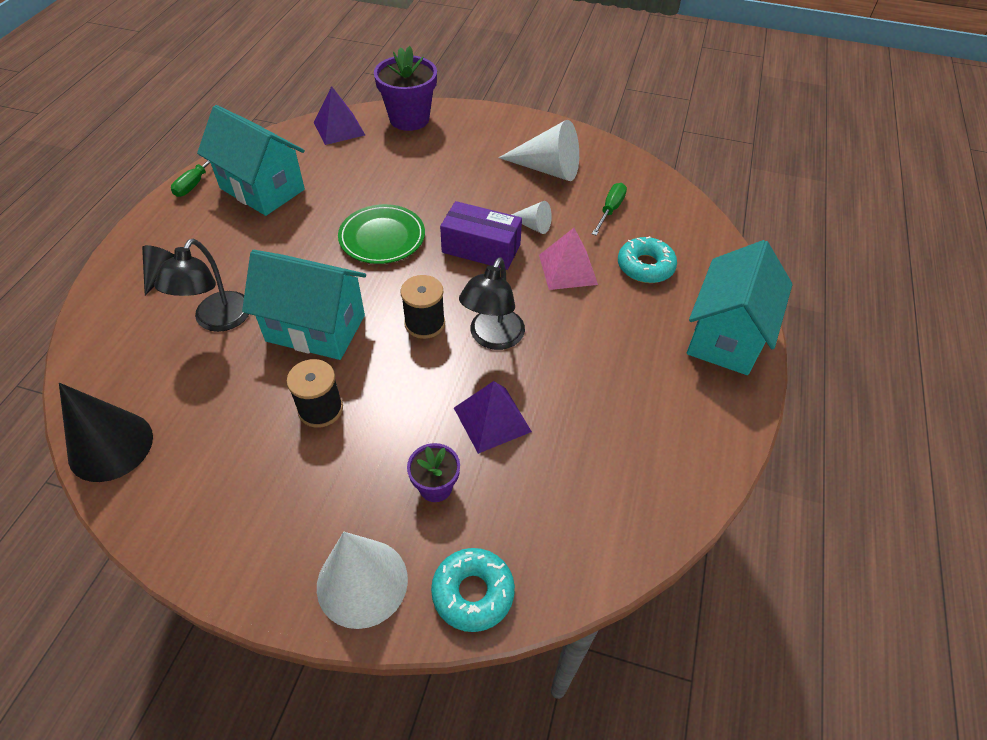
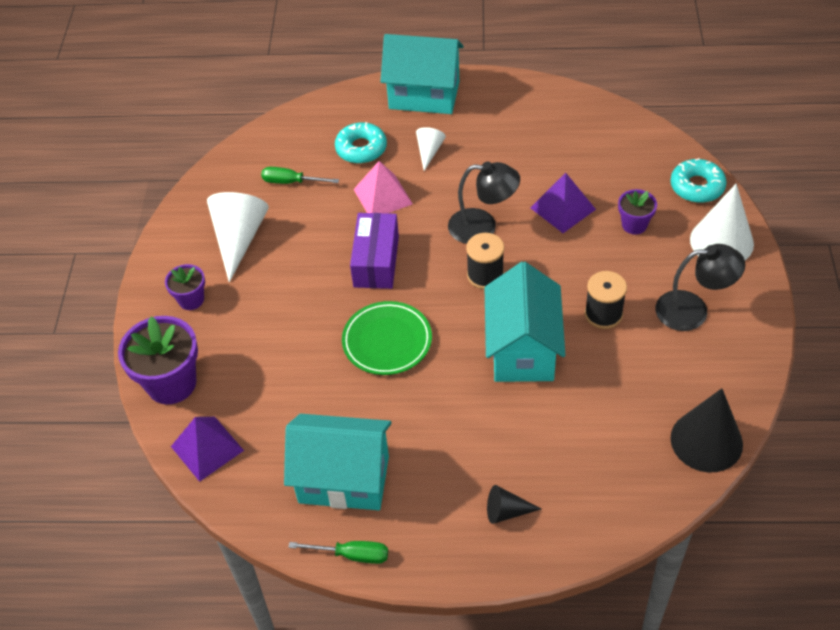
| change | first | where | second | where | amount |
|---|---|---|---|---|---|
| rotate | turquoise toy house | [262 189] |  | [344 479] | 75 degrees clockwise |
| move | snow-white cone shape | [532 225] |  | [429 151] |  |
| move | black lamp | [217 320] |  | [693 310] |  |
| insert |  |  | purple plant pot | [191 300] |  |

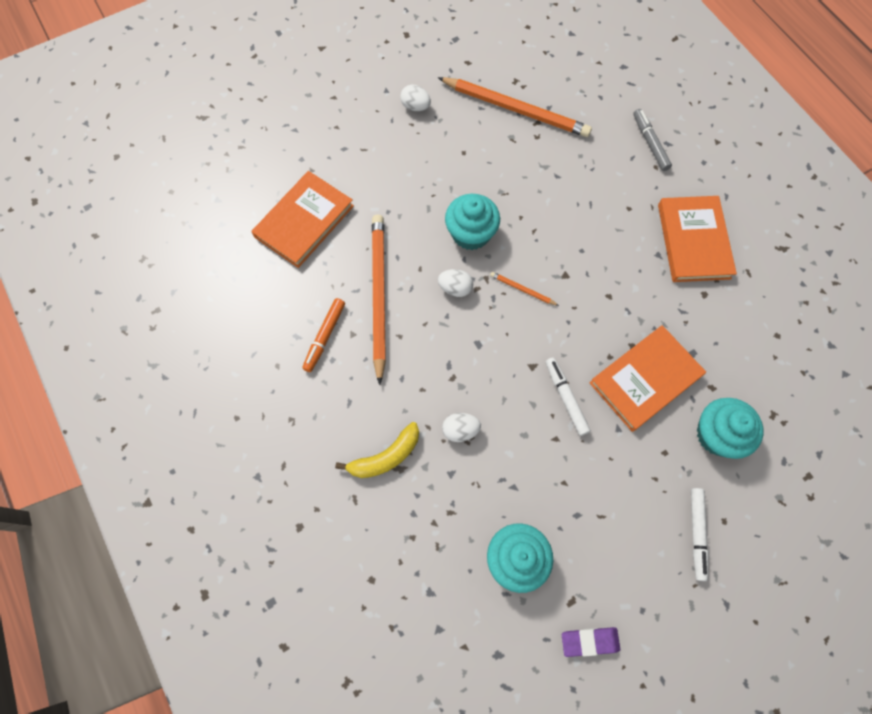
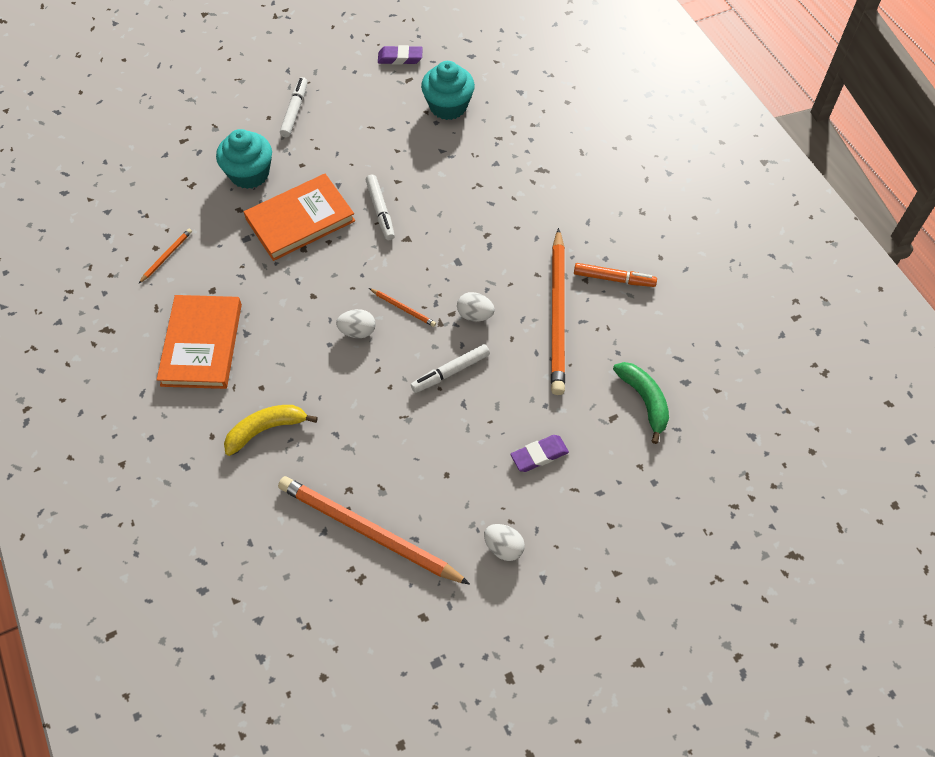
| change | first | where | second | where | amount |
|---|---|---|---|---|---|
| delete | grey marker pen | [650 143] |  |  |  |
| replace | bright orange hardback | [304 221] | emerald banana fruit | [644 401] |  |
| replace | turquoise muffin | [471 233] | snow-white marker pen | [450 372] |  |
| rotate | bright orange marker pen | [325 337] |  | [614 279] | 75 degrees clockwise |
| move | snow-white egg shape | [460 430] |  | [357 331] |  |
| move | yellow banana fruit | [385 456] |  | [266 430] |  |
| insert |  |  | bright orange pencil | [166 256] |  |
| insert |  |  | purple pencil eraser | [539 455] |  |

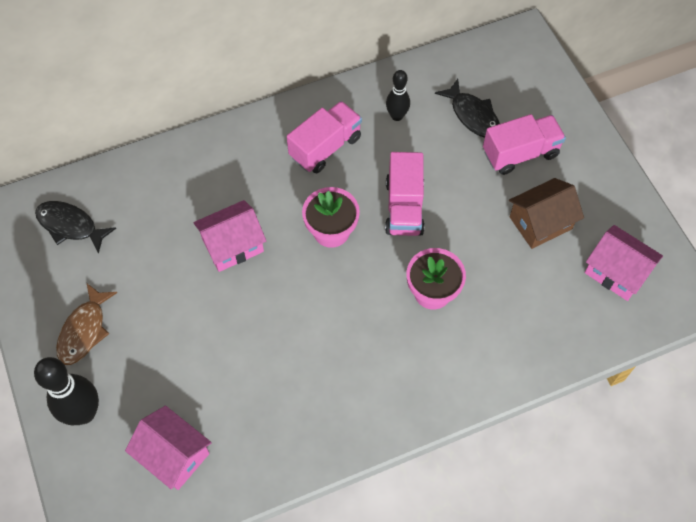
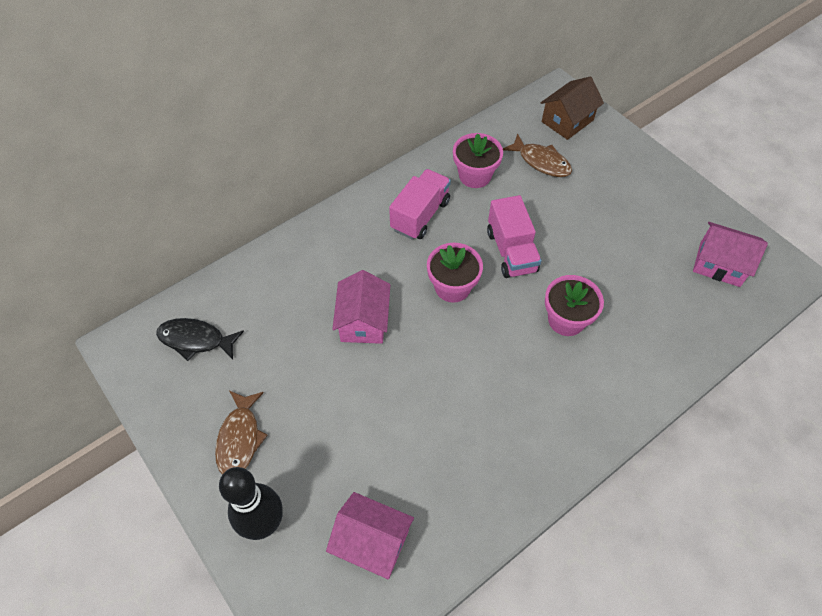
| change | first | where | second | where | amount |
|---|---|---|---|---|---|
| replace | black tenpin | [397 116] | pink plant pot | [475 176] |  |
| recolor | black toy fish | [472 115] | brown toy fish | [541 162] |  |
| delete | pink lorry | [520 153] |  |  |  |
| move | brown toy house | [540 223] |  | [567 121] |  |
| rotate | pink toy house | [233 245] |  | [363 321] | 45 degrees counterclockwise |

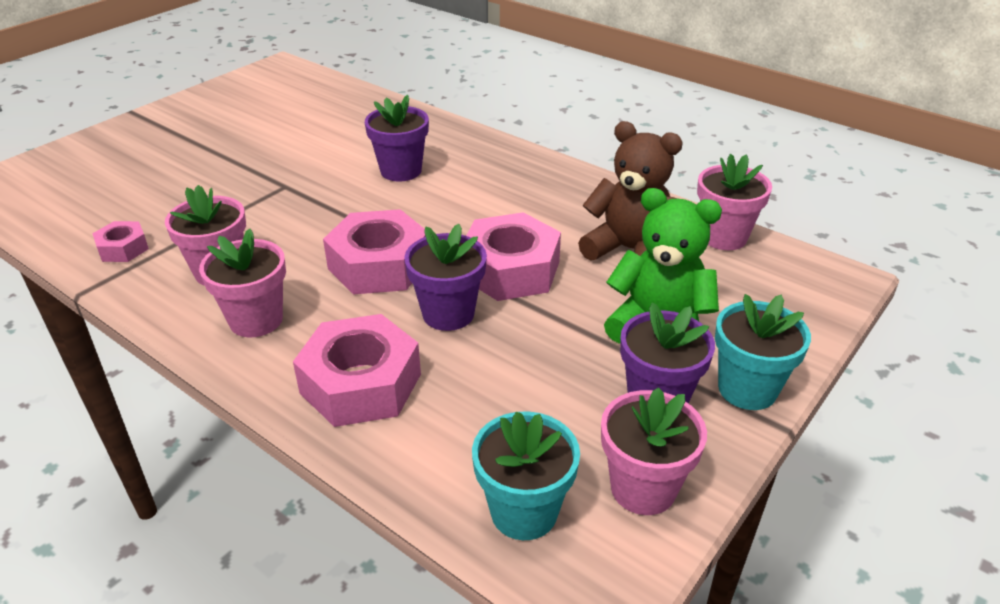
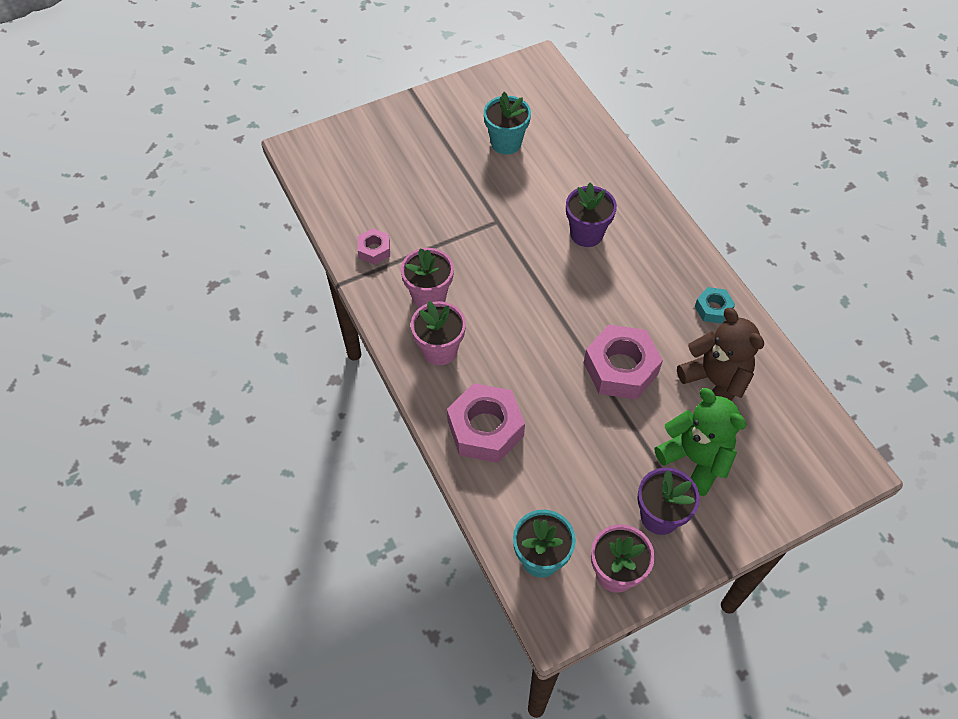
| change | first | where | second | where | amount |
|---|---|---|---|---|---|
| delete | pink plant pot | [723 237] |  |  |  |
| delete | pink nut | [379 265] |  |  |  |
| delete | purple plant pot | [448 314] |  |  |  |
| move | turquoise plant pot | [747 389] |  | [506 143] |  |
| insert |  |  | turquoise nut | [713 309] |  |

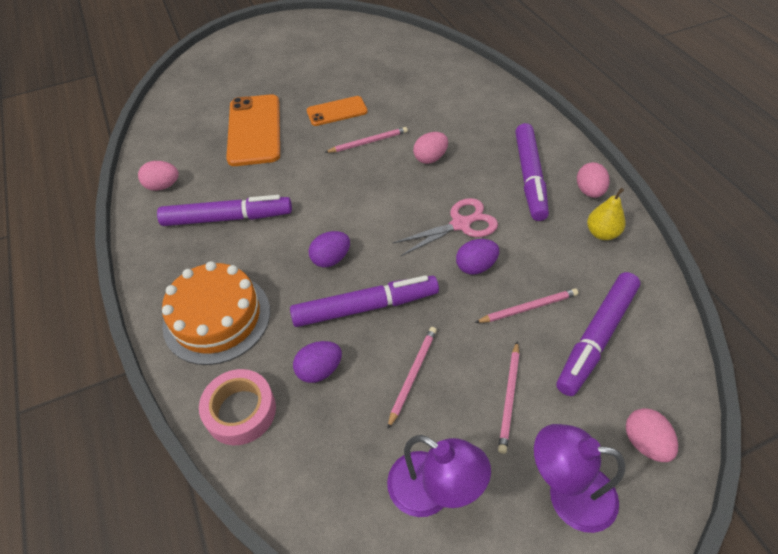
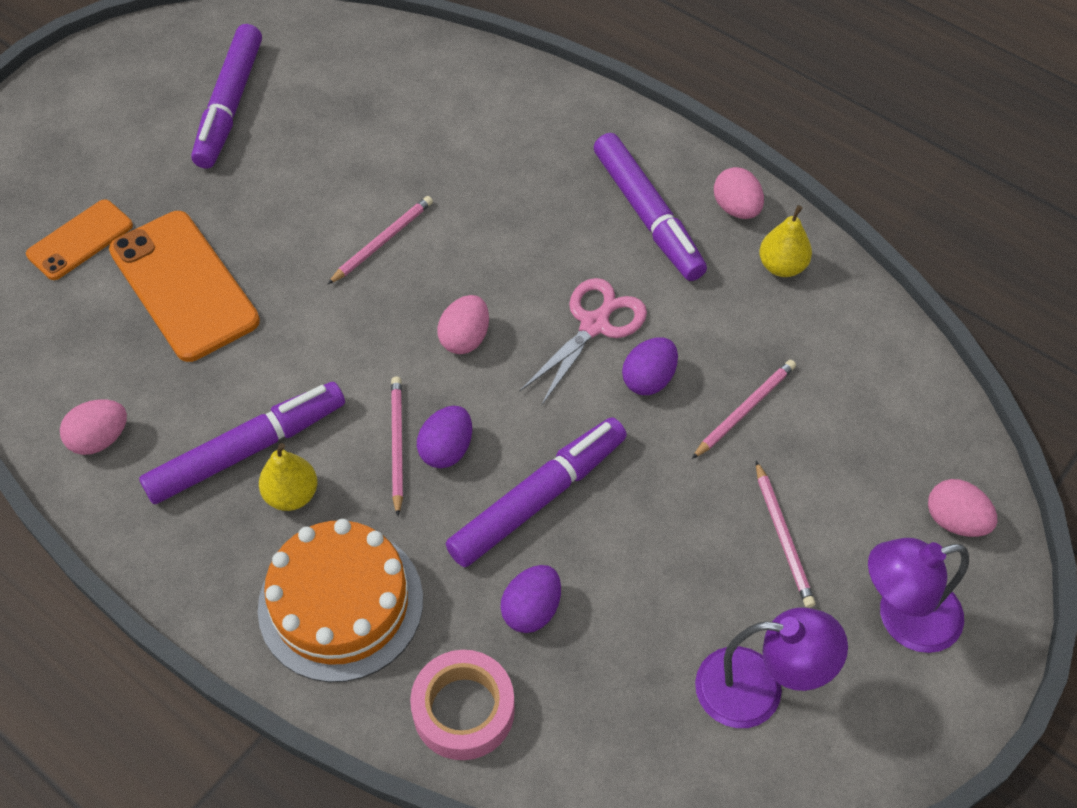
| change | first | where | second | where | amount |
|---|---|---|---|---|---|
| move | bright orange phone | [337 111] |  | [80 240] |  |
| move | pink egg shape | [430 158] |  | [465 338] |  |
| move | purple marker pen | [596 337] |  | [229 105] |  |
| move | pink pencil | [412 375] |  | [397 444] |  |
| insert |  |  | yellow toy pear | [292 495] |  |

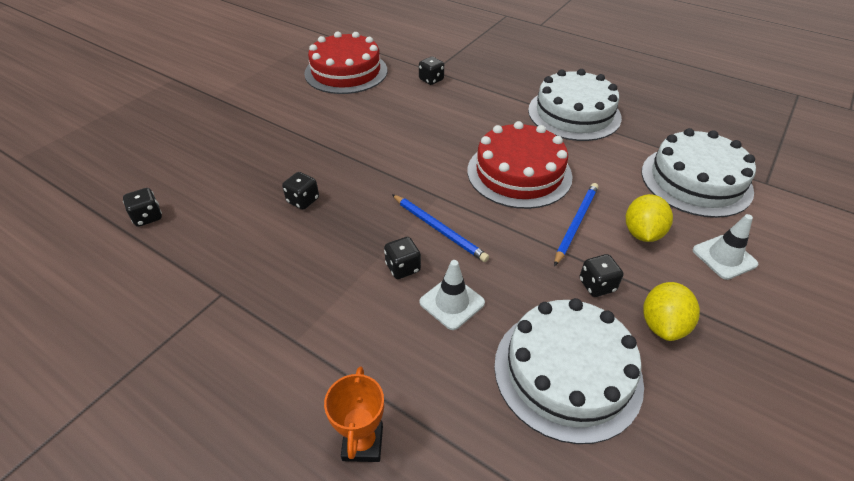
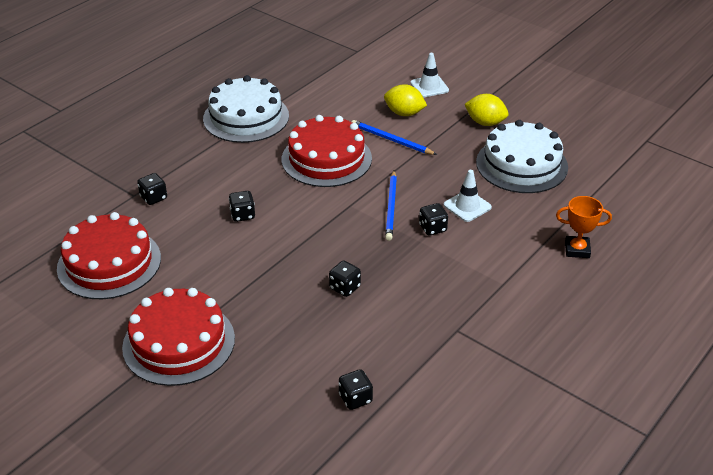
| change | first | where | second | where | amount |
|---|---|---|---|---|---|
| delete | snow-white gateau | [696 181] |  |  |  |
| rotate | cobalt pencil | [439 229] |  | [391 207] | 135 degrees clockwise |
| move | black dice | [597 285] |  | [242 215] |  |
| insert |  |  | crimson gateau | [179 342] |  |

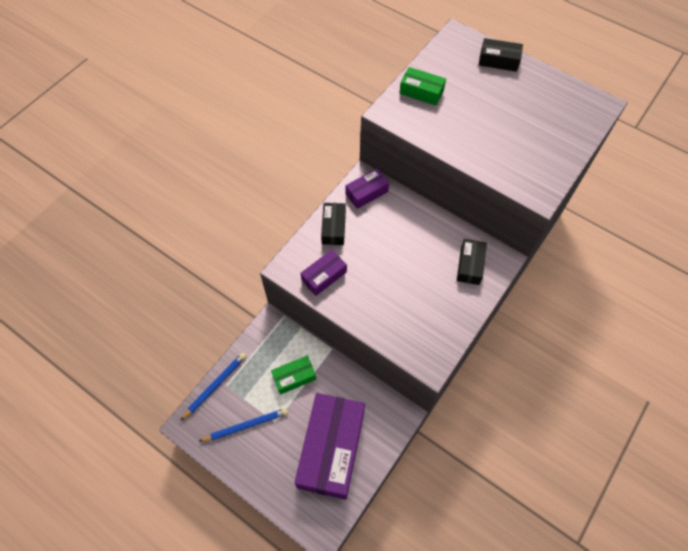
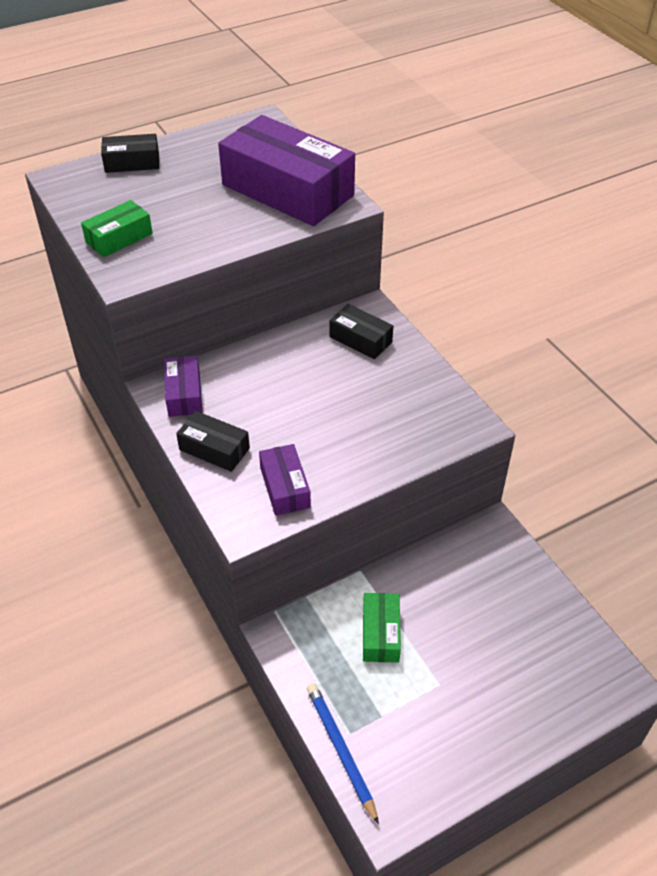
| change | first | where | second | where | amount |
|---|---|---|---|---|---|
| rotate | black package | [498 61] |  | [132 162] | 45 degrees clockwise |
| move | purple package | [331 449] |  | [287 190] |  |
| delete | cobalt pencil | [246 425] |  |  |  |

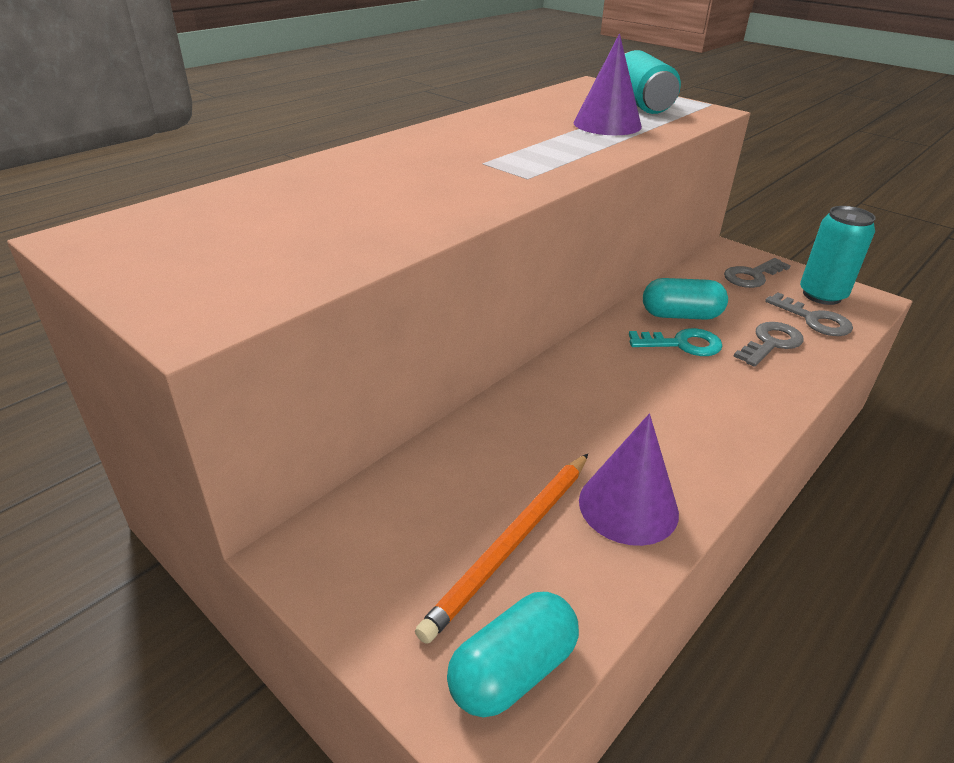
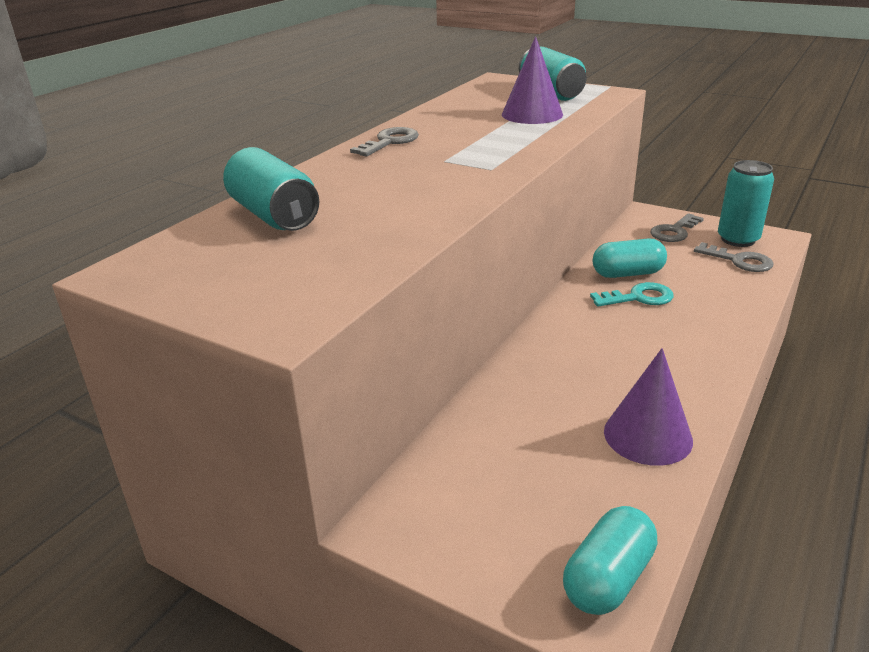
| change | first | where | second | where | amount |
|---|---|---|---|---|---|
| move | grey latchkey | [771 343] |  | [389 142] |  |
| delete | bright orange pencil | [511 544] |  |  |  |
| insert |  |  | turquoise tin | [274 216] |  |

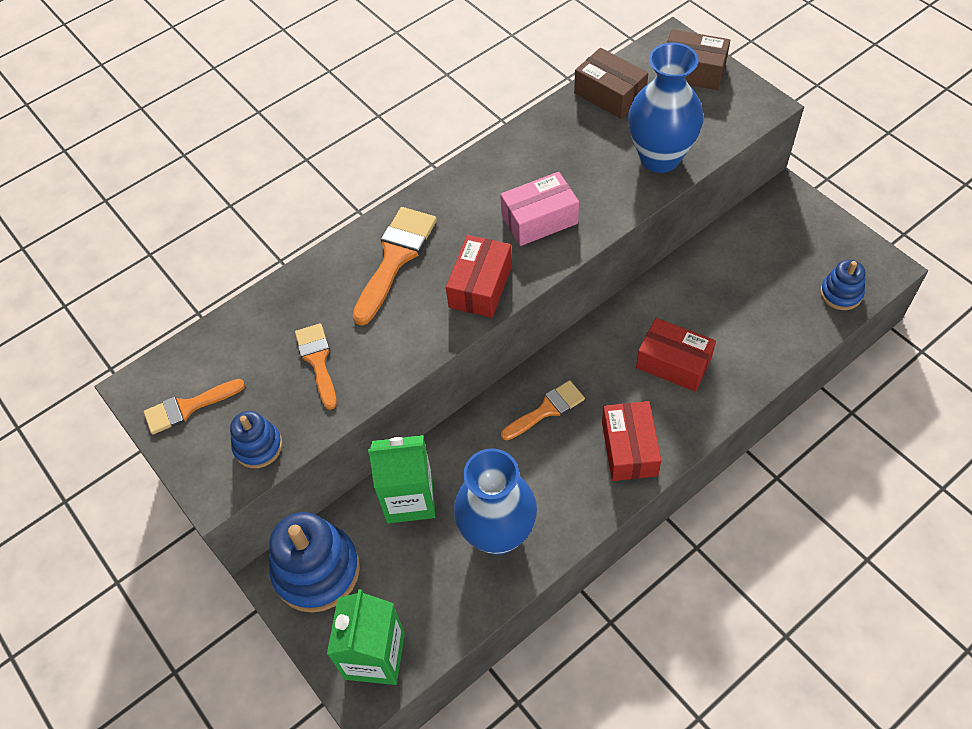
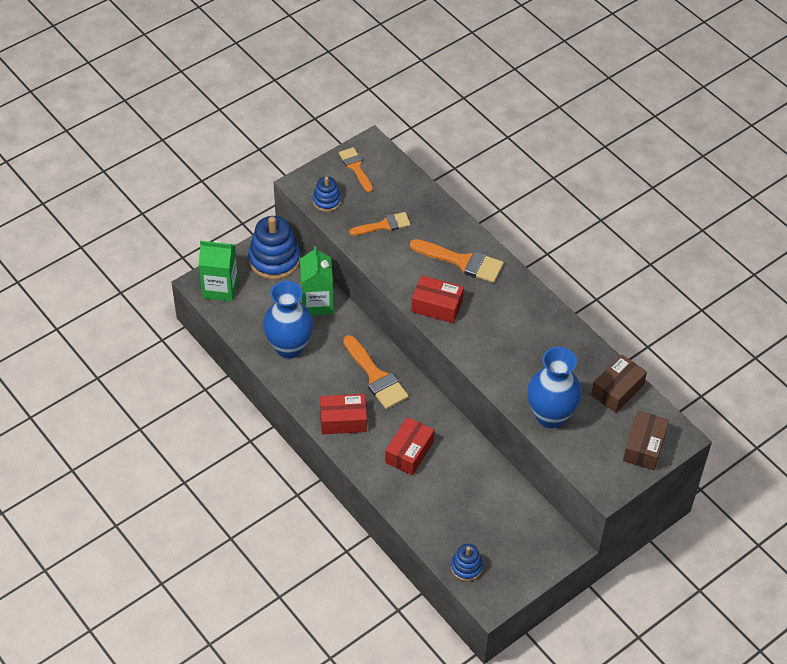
| change | first | where | second | where | amount |
|---|---|---|---|---|---|
| delete | pink package | [539 219] |  |  |  |
| resize | bright orange paint brush | [547 409] |  | [376 377] | x1.54 |

